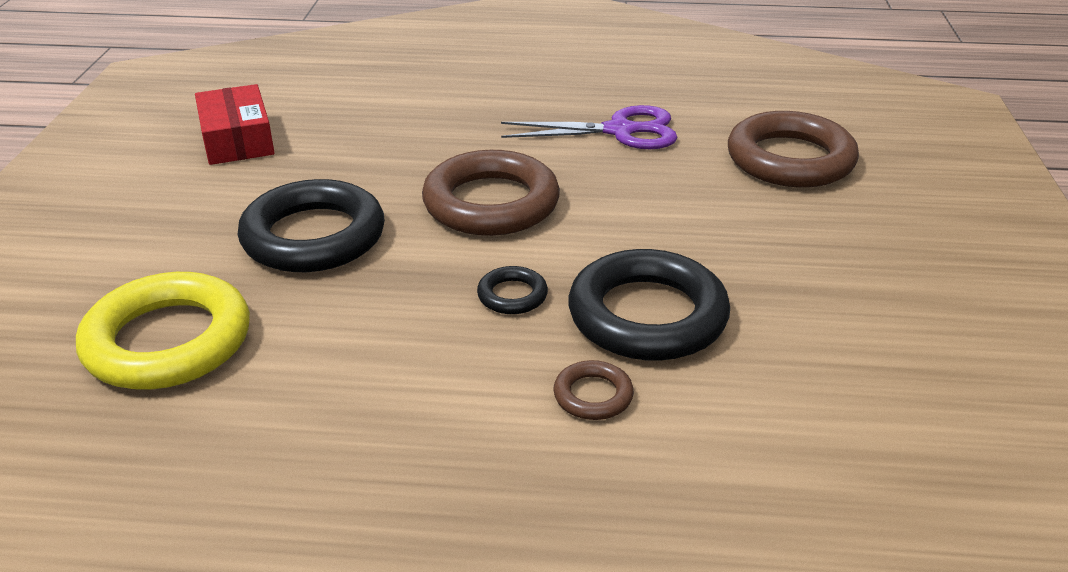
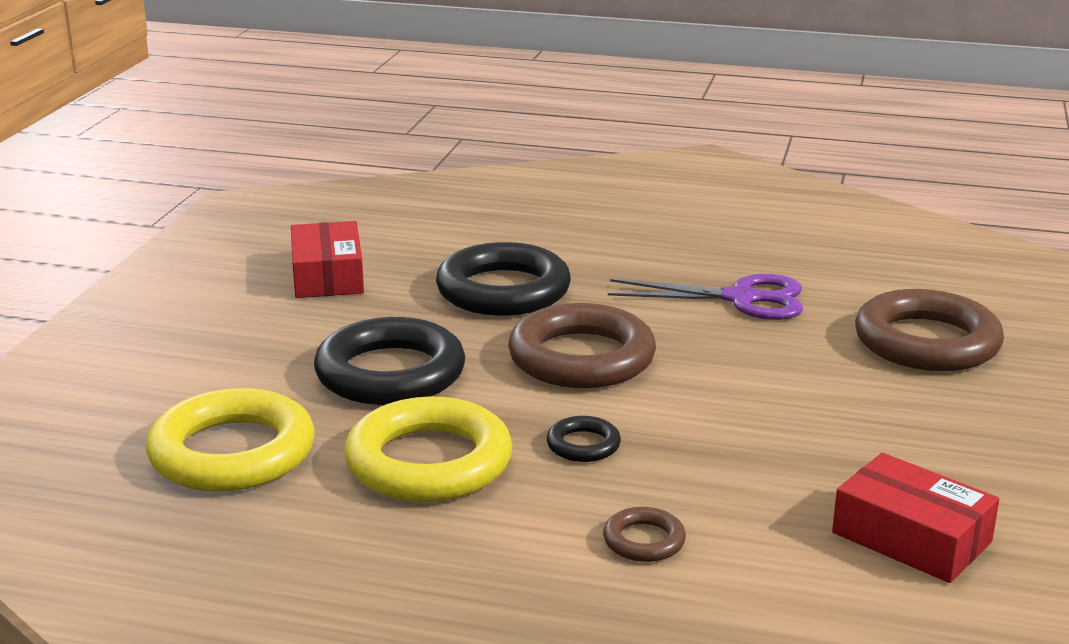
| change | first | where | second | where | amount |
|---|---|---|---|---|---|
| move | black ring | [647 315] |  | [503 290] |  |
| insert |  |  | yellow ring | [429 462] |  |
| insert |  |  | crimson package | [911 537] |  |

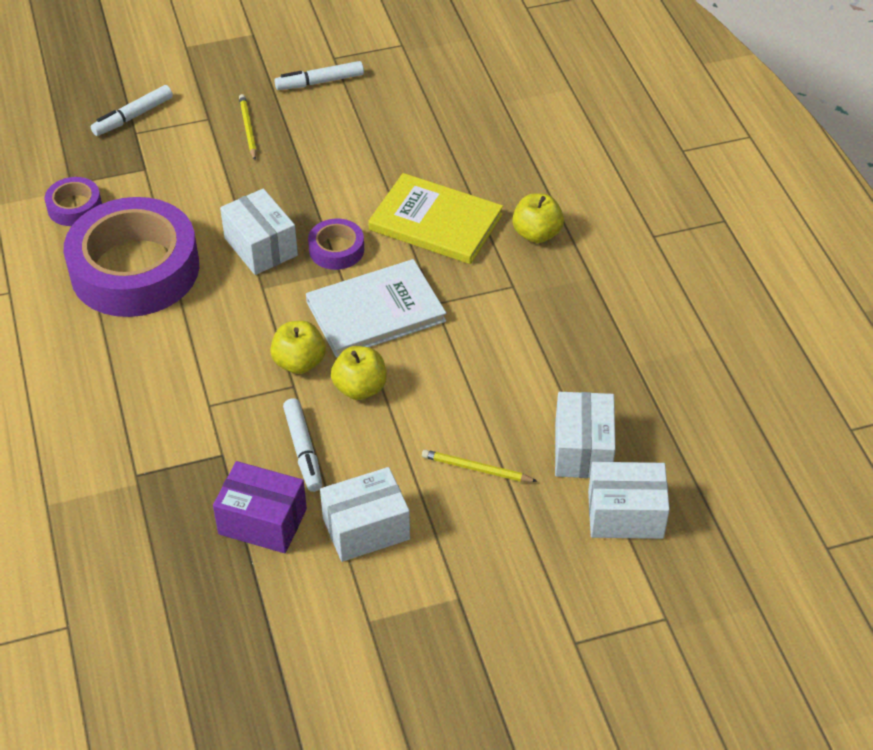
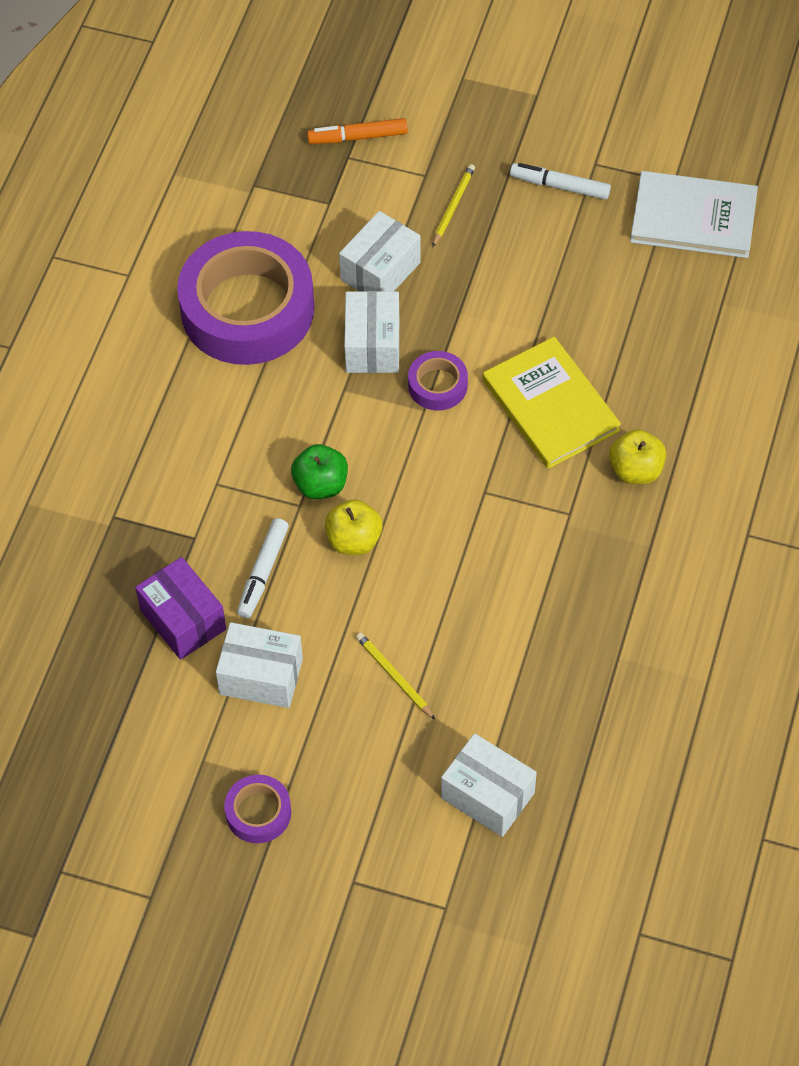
| change | first | where | second | where | amount |
|---|---|---|---|---|---|
| recolor | snow-white marker pen | [133 116] | bright orange marker pen | [357 137] |  |
| move | purple roll of tape | [74 207] |  | [258 812] |  |
| move | snow-white hardback | [375 311] |  | [693 217] |  |
| recolor | yellow toy apple | [299 362] | emerald toy apple | [321 485] |  |
| move | snow-white package | [582 450] |  | [380 271] |  |

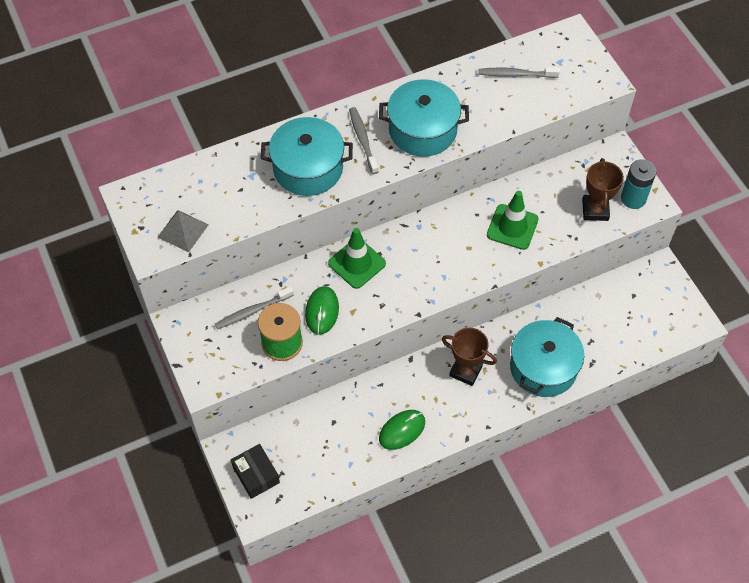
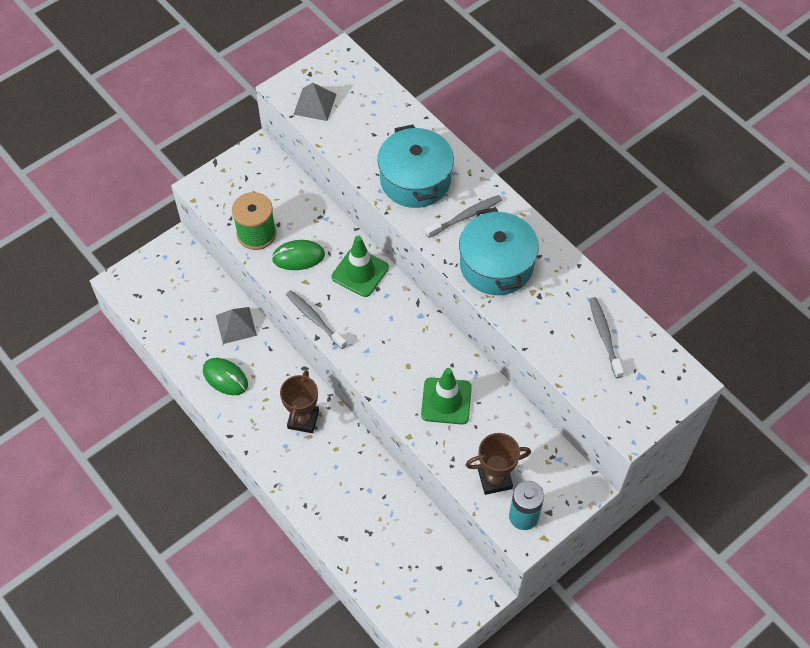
| change | first | where | second | where | amount |
|---|---|---|---|---|---|
| move | grey toothbrush | [252 311] |  | [314 319] |  |
| delete | turquoise pot | [543 367] |  |  |  |
| delete | black package | [256 475] |  |  |  |
| insert |  |  | grey pyramid | [236 325] |  |

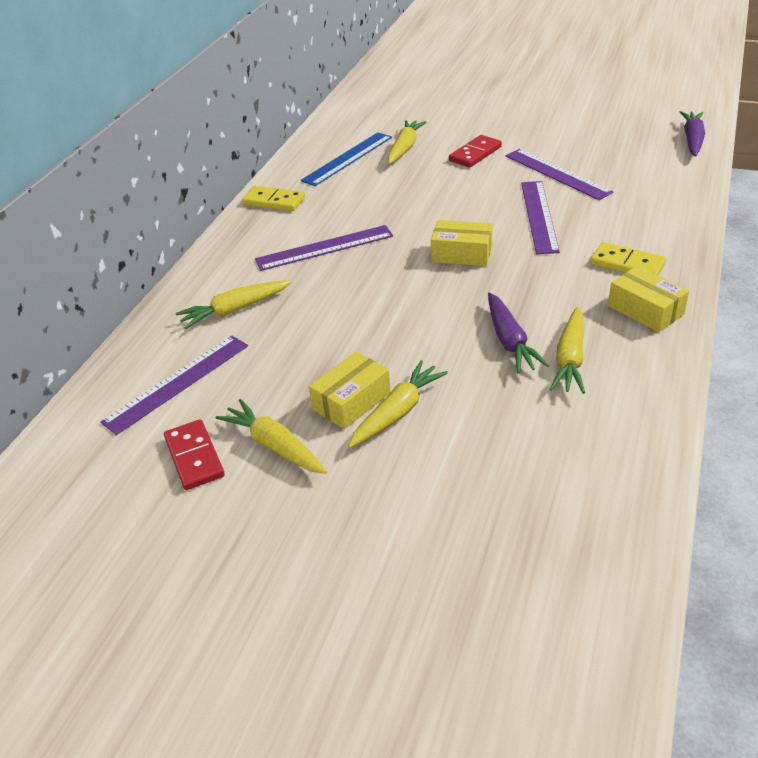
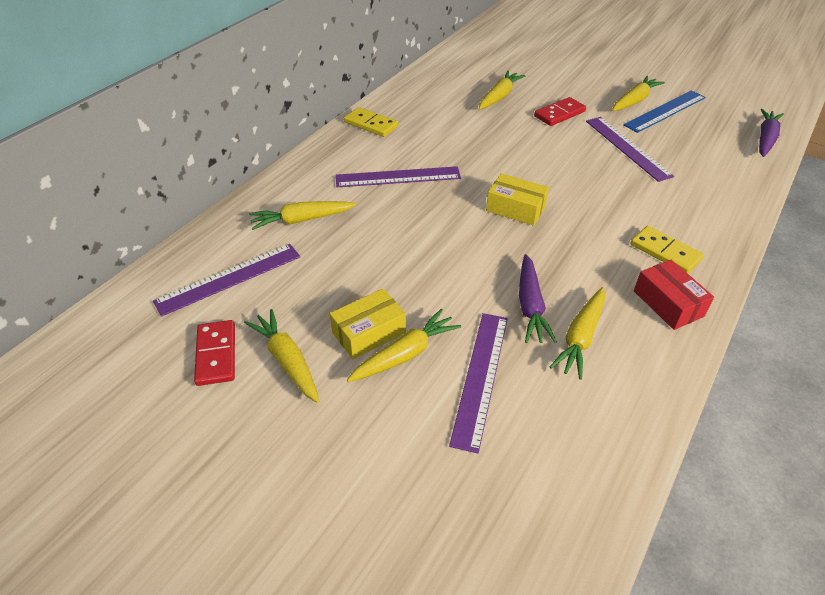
| change | first | where | second | where | amount |
|---|---|---|---|---|---|
| move | cobalt straightedge | [347 158] |  | [665 111] |  |
| move | purple straightedge | [539 216] |  | [480 377] |  |
| recolor | yellow package | [645 310] | crimson package | [668 303] |  |
| insert |  |  | yellow carrot | [635 100] |  |

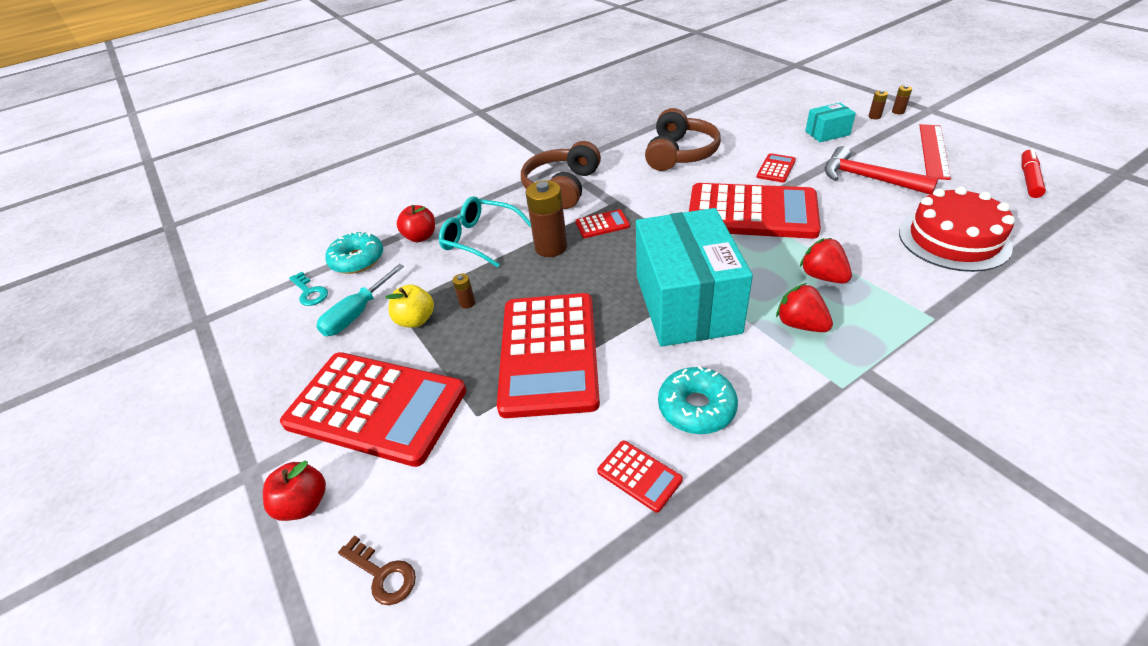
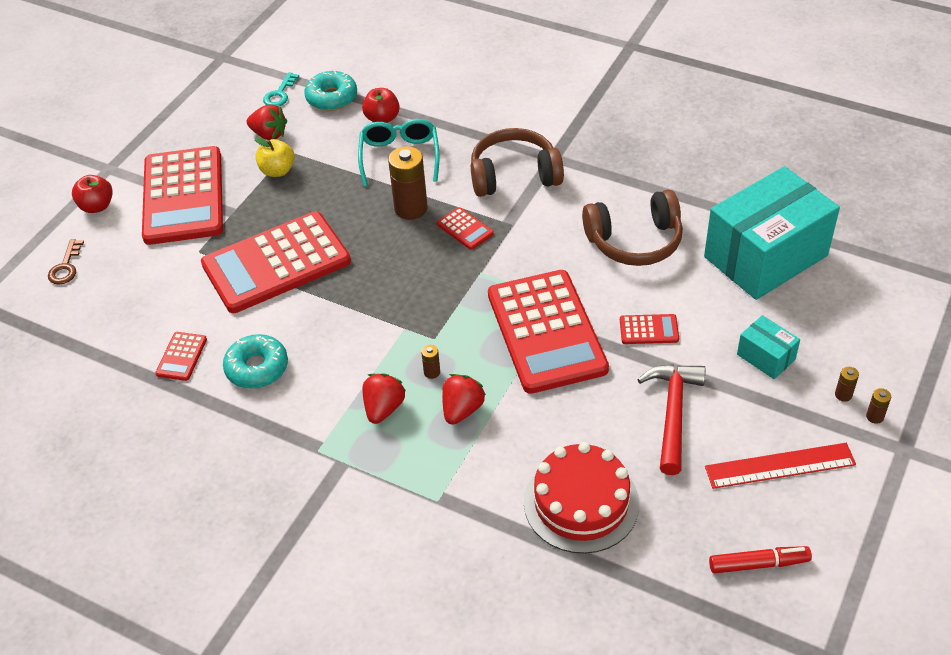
| change | first | where | second | where | amount |
|---|---|---|---|---|---|
| move | turquoise package | [686 303] |  | [765 256] |  |
| replace | turquoise screwdriver | [357 313] | crimson toy strawberry | [269 134] |  |
| move | brown power cell | [467 303] |  | [432 372] |  |

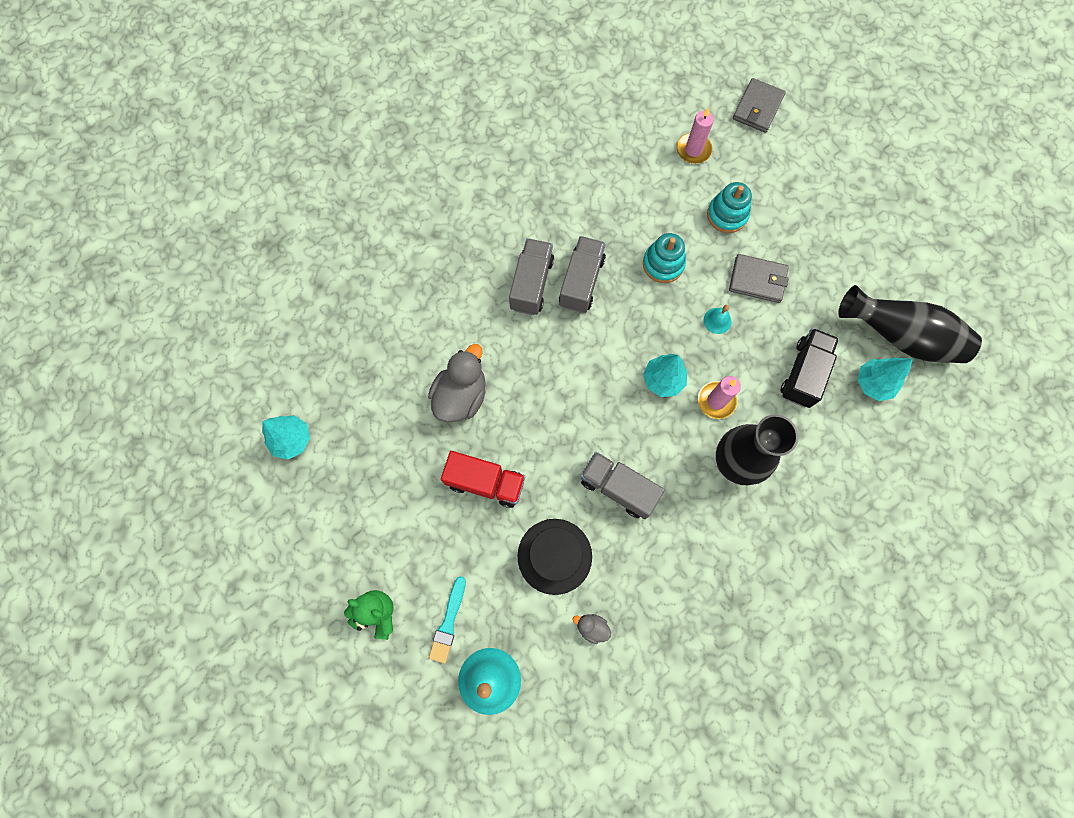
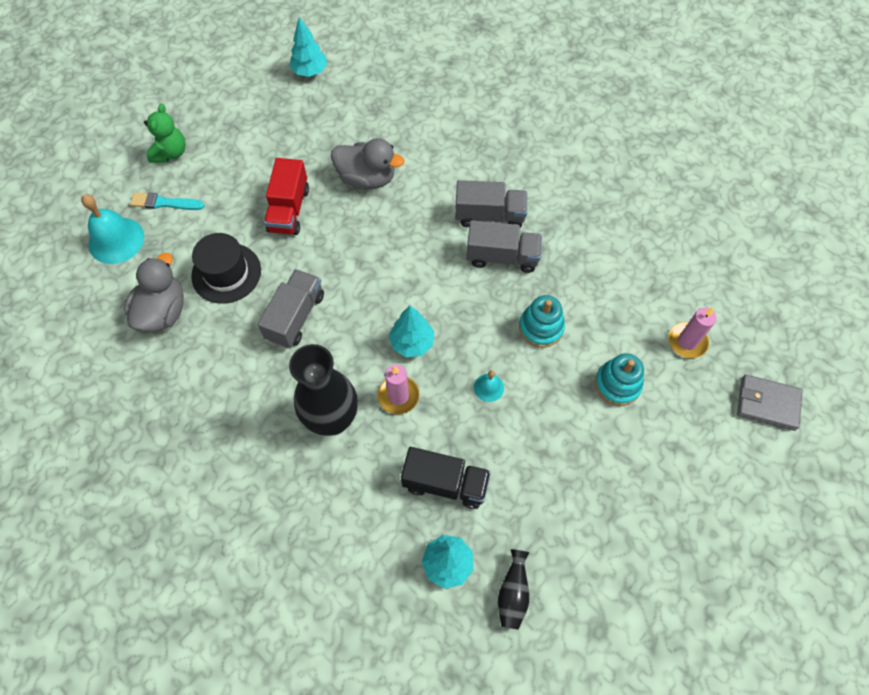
| change | first | where | second | where | amount |
|---|---|---|---|---|---|
| delete | grey billfold | [757 280] |  |  |  |
| resize | black flower vase | [900 337] |  | [513 593] | x0.47 |
| resize | grey duck | [591 627] |  | [163 312] | x2.13 |

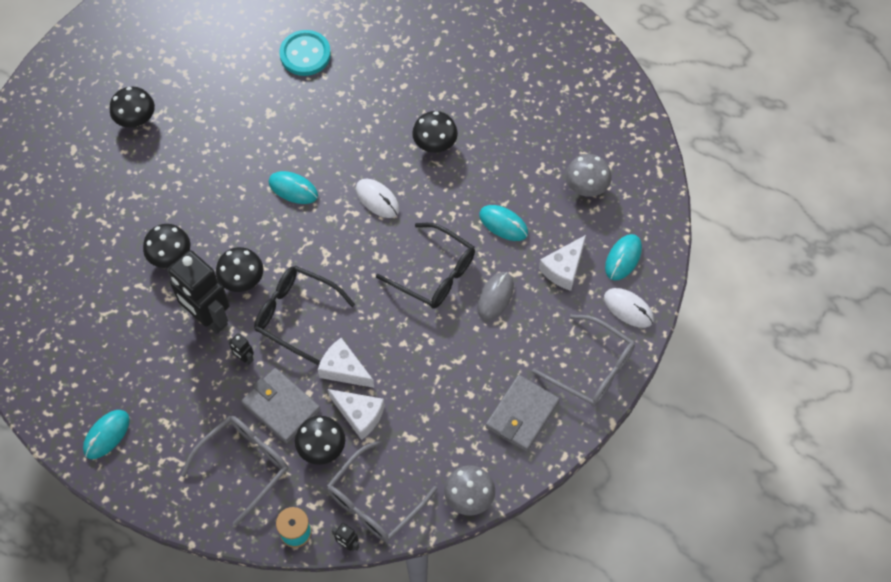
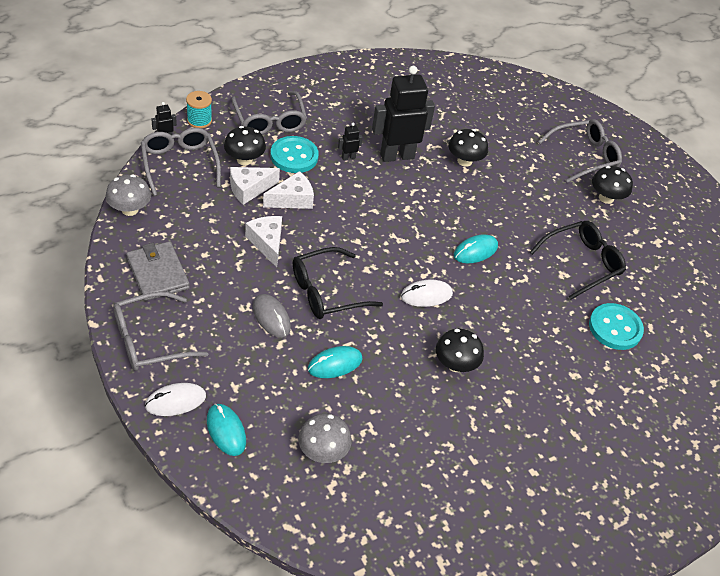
| change | first | where | second | where | amount |
|---|---|---|---|---|---|
| move | snow-white piece of cheese | [563 268] |  | [267 243] |  |
| delete | black toadstool | [242 280] |  |  |  |
| move | black eyeglasses | [297 315] |  | [581 263] |  |
| replace | grey billfold | [281 407] | turquoise sewing button | [294 156] |  |
| delete | turquoise PC mouse | [106 435] |  |  |  |
| insert |  |  | grey eyeglasses | [584 156] |  |

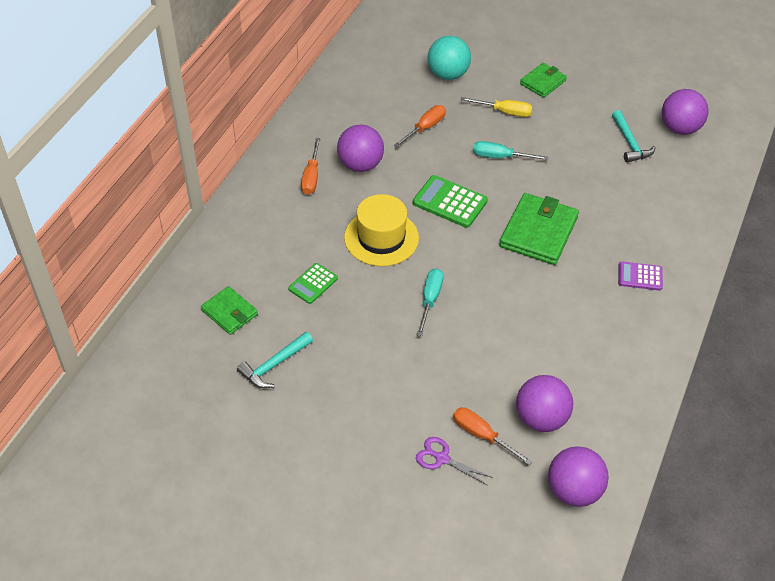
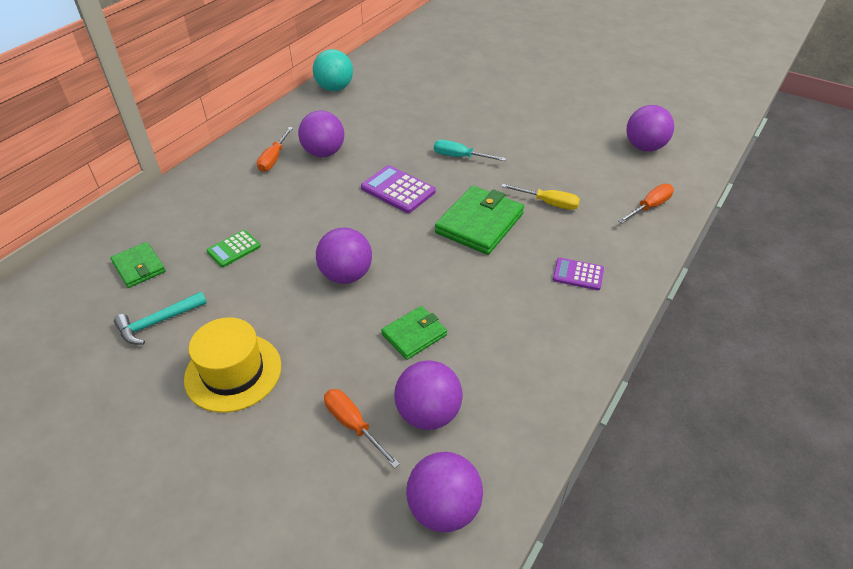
| change | first | where | second | where | amount |
|---|---|---|---|---|---|
| move | turquoise ball | [448 74] |  | [335 88] |  |
| move | emerald billfold | [543 82] |  | [414 334] |  |
| move | yellow screwdriver | [504 112] |  | [548 203] |  |
| move | bright orange screwdriver | [425 128] |  | [649 207] |  |
| delete | turquoise carpenter's hammer | [630 143] |  |  |  |
| recolor | emerald calculator | [450 202] | purple calculator | [398 190] |  |
| move | yellow top hat | [381 238] |  | [233 372] |  |
| replace | turquoise screwdriver | [430 300] | purple ball | [346 275] |  |
| delete | purple scissors | [442 458] |  |  |  |

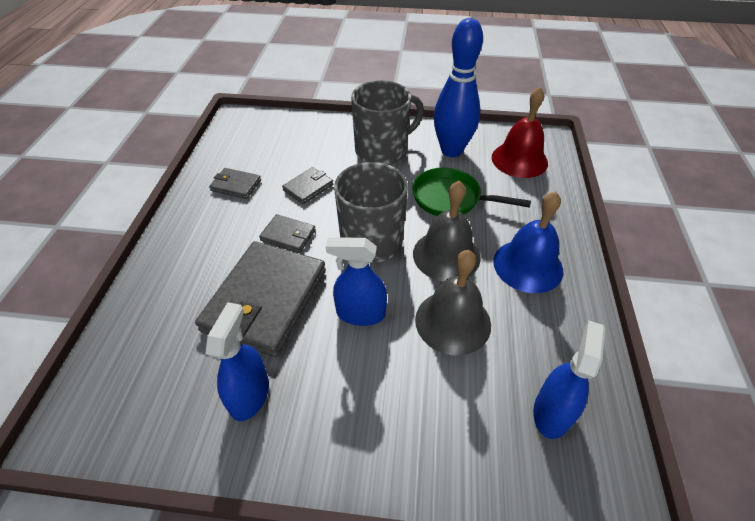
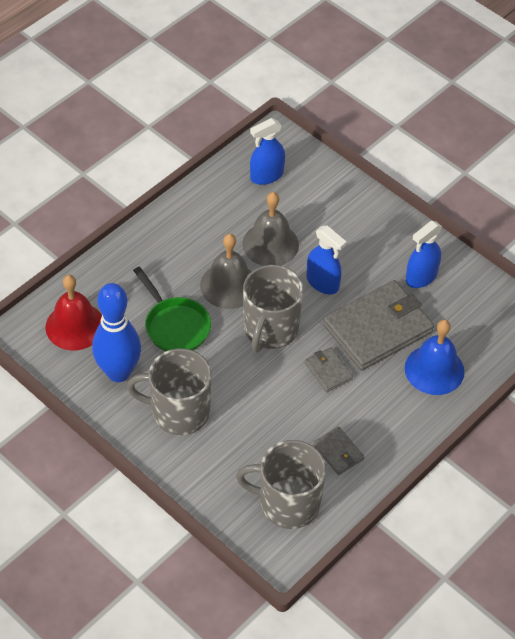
| change | first | where | second | where | amount |
|---|---|---|---|---|---|
| delete | grey billfold | [308 187] |  |  |  |
| move | cobalt bell | [528 265] |  | [434 369] |  |
| insert |  |  | grey mug | [287 503] |  |

